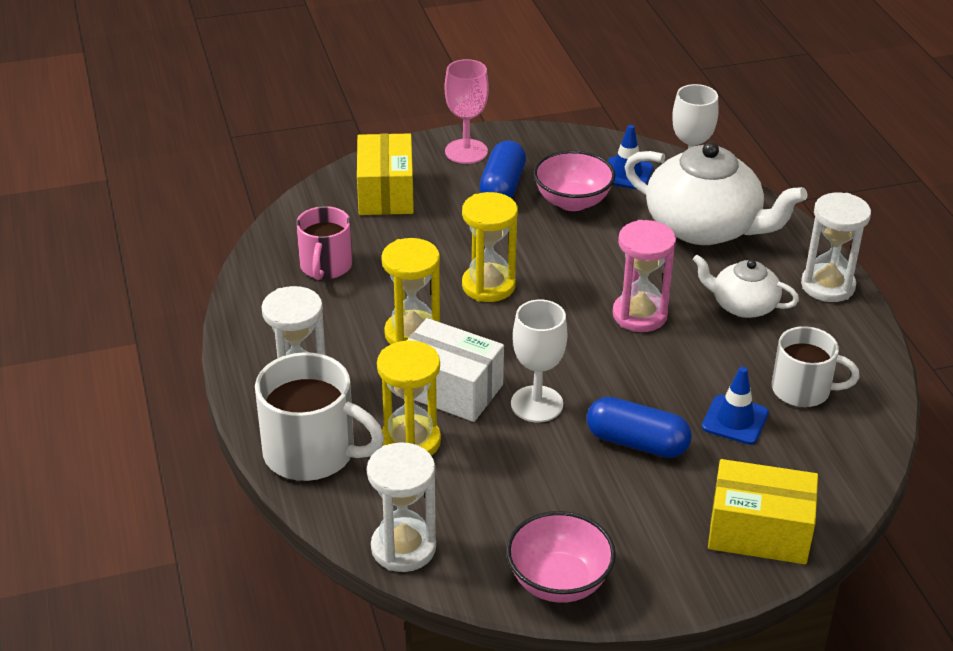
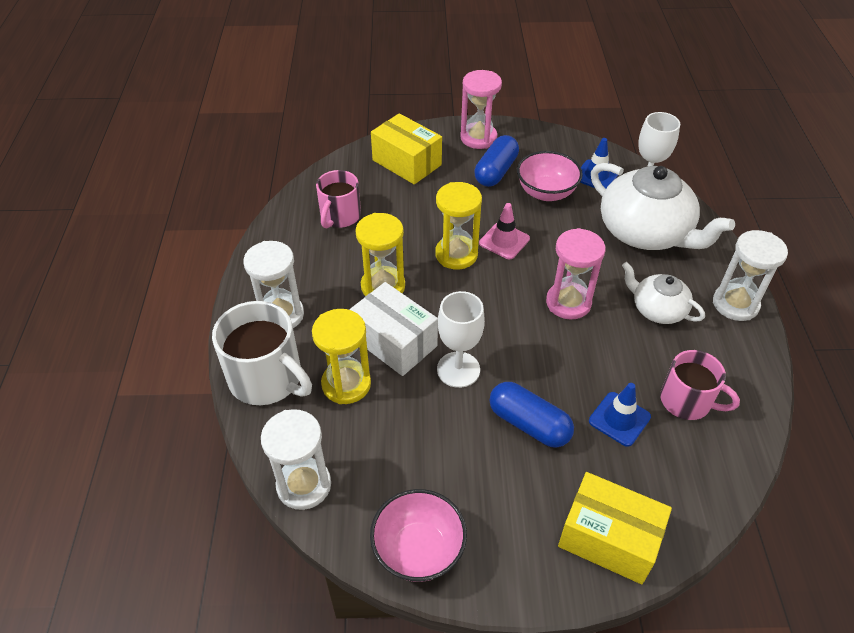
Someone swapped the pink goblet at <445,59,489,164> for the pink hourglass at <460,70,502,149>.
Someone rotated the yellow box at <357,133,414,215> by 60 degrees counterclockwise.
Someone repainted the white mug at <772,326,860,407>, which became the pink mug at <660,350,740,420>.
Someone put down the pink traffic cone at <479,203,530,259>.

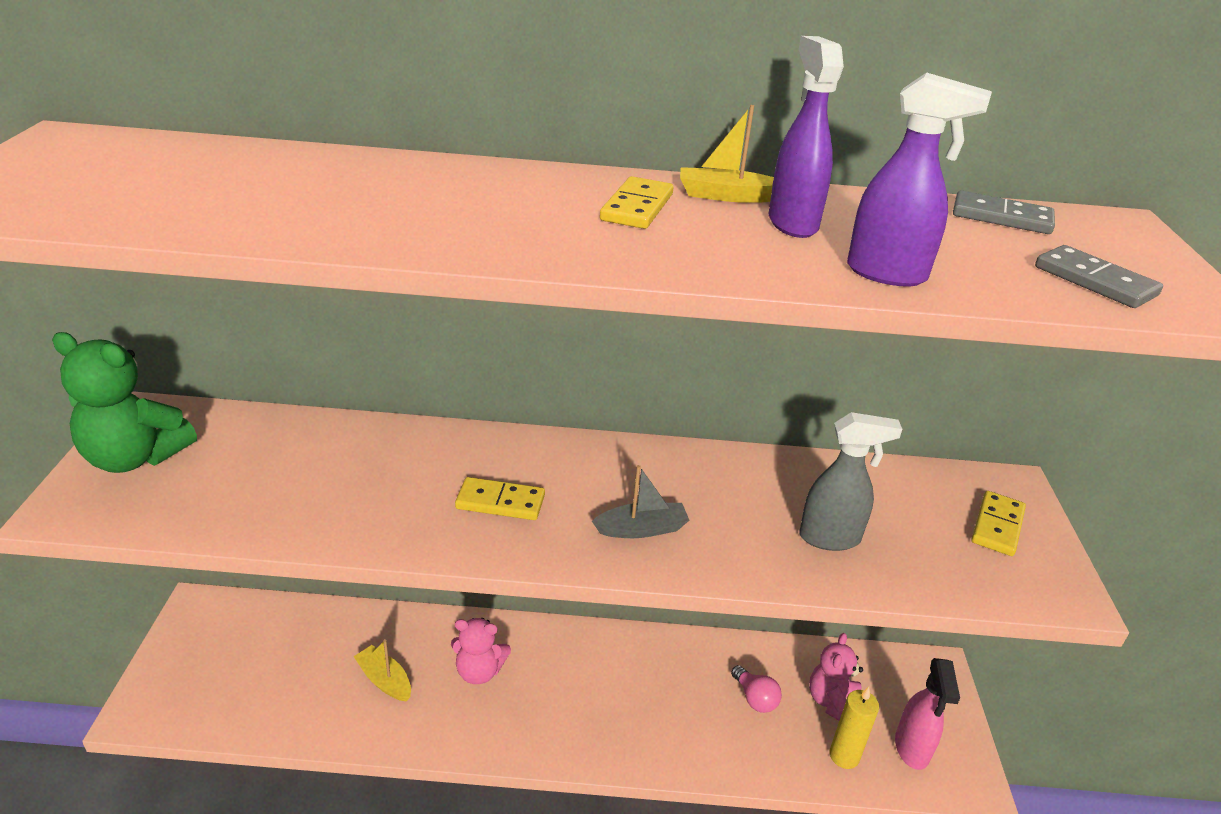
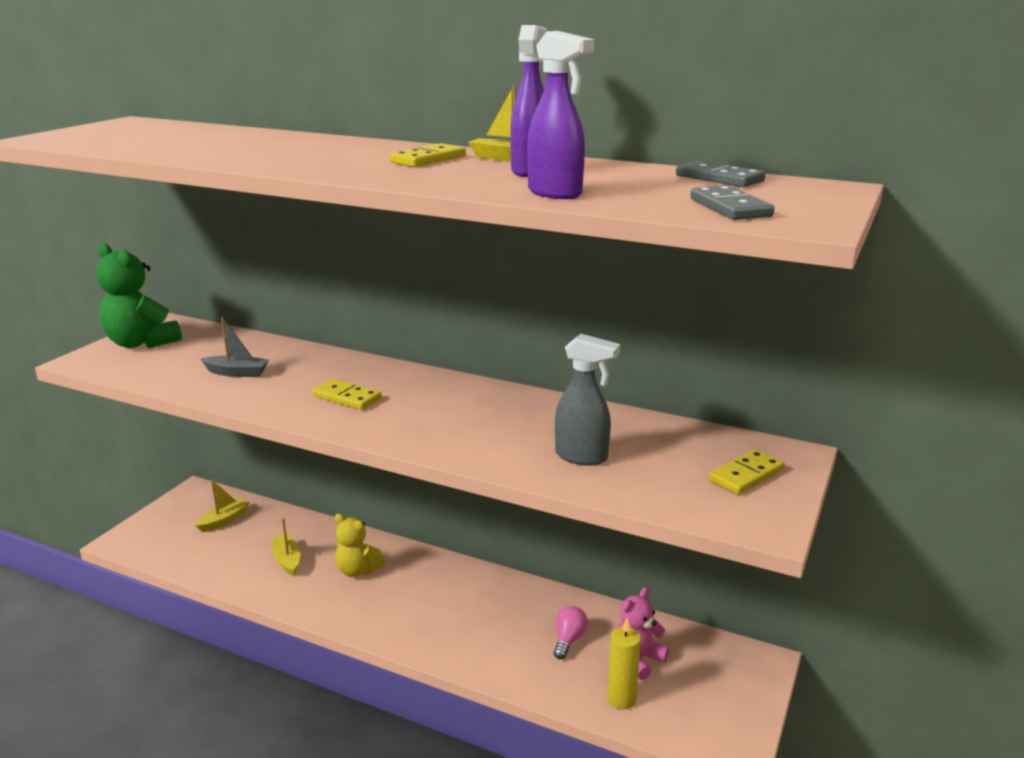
Someone carried the grey boat from <592,465,689,538> to <201,317,269,377>.
Someone repainted the pink teddy bear at <451,618,511,684>, which became the yellow teddy bear at <335,514,385,577>.
Someone took away the pink spray bottle at <895,658,960,770>.
Someone rotated the pink light bulb at <731,665,782,713> by 150 degrees counterclockwise.
Someone put down the yellow boat at <195,480,250,532>.

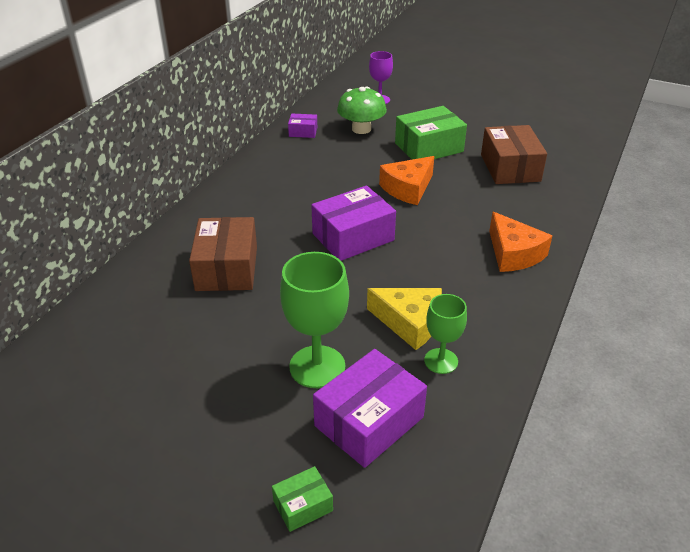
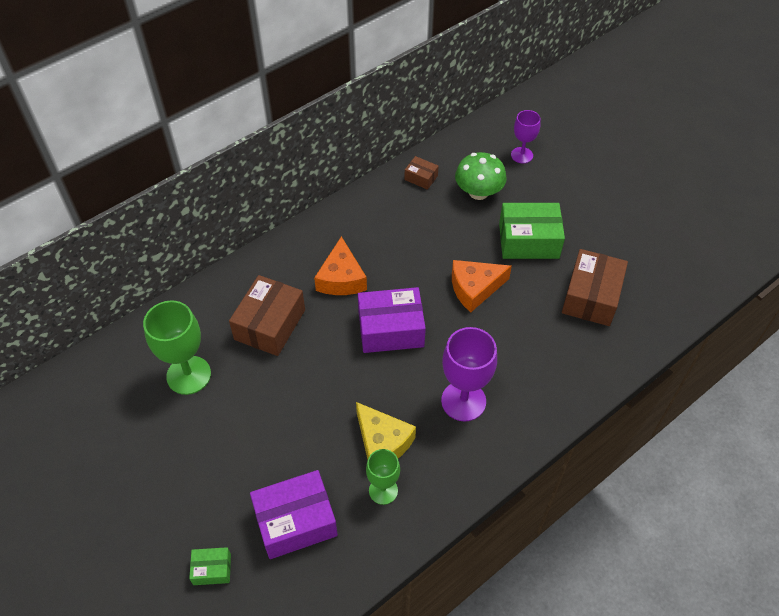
Someone repainted the purple box at <288,114,317,138>, which became the brown box at <404,156,439,190>.
Someone carried the orange cheese from <489,212,552,272> to <314,236,367,295>.
Someone carried the green goblet from <280,252,349,388> to <143,300,211,395>.
Someone put down the purple goblet at <441,327,497,421>.

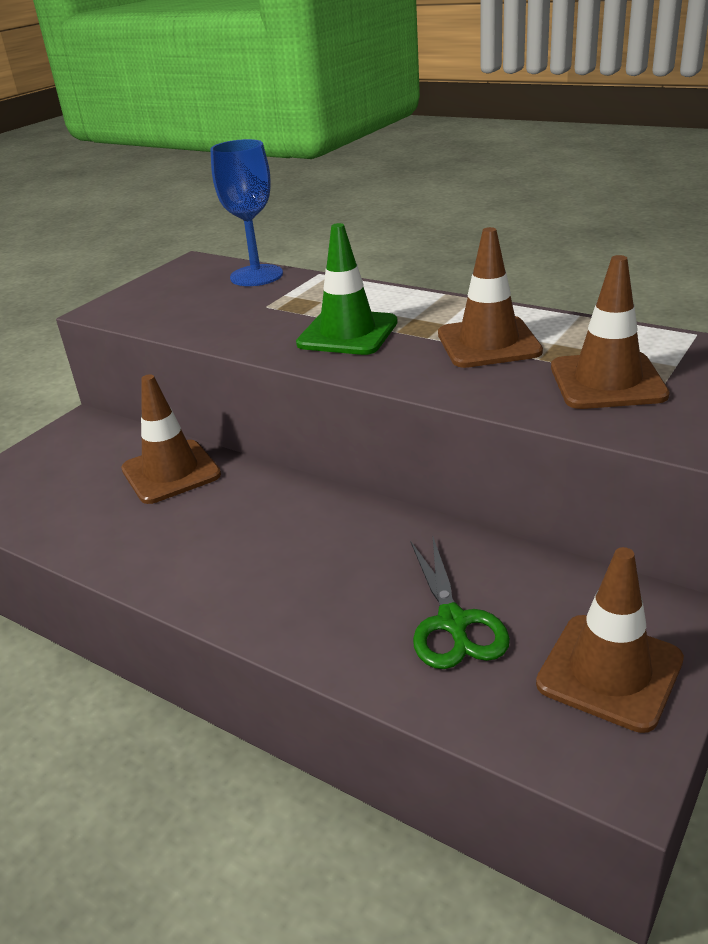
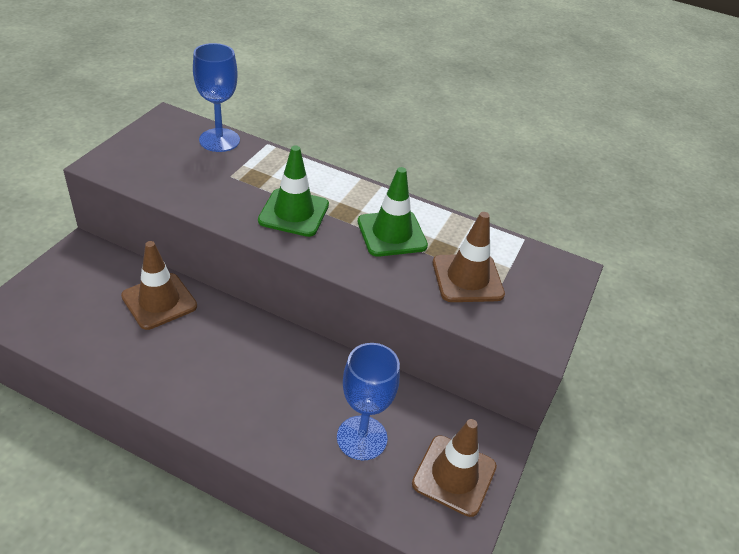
Someone repainted the brown traffic cone at <438,227,543,368>, which became the green traffic cone at <358,167,428,257>.
Someone swapped the green scissors at <410,537,510,669> for the blue goblet at <337,343,400,460>.

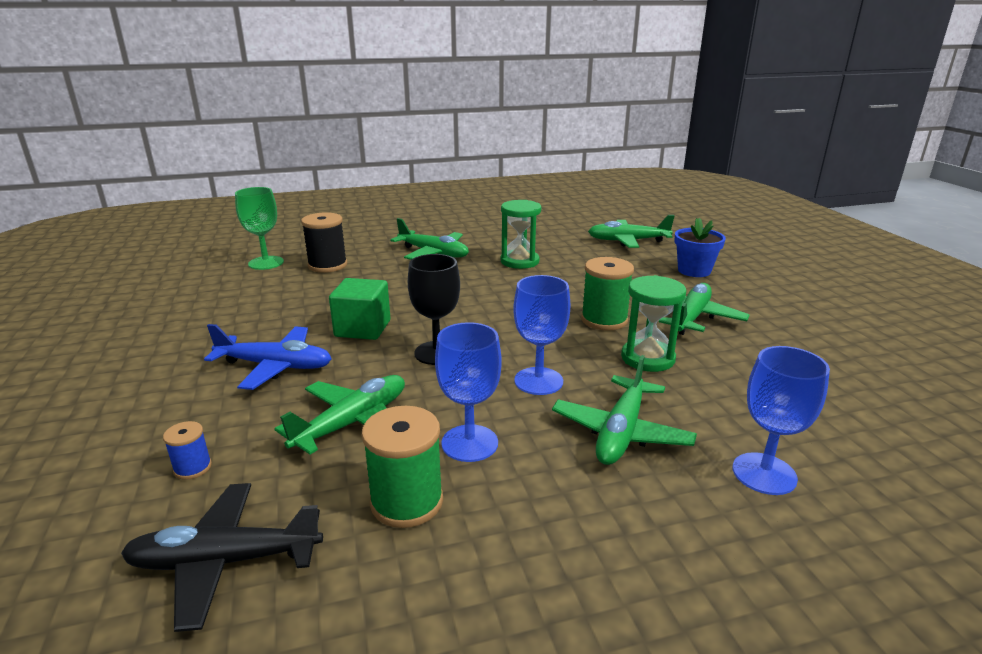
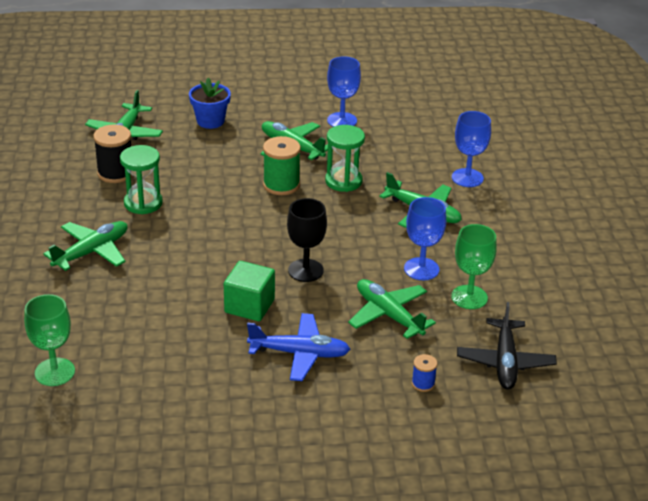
Someone carried the black spool from <301,212,347,273> to <93,125,133,183>.
Someone carried the blue goblet from <513,275,570,395> to <327,56,361,127>.
Someone rotated the blue plane at <204,324,332,390> by 75 degrees clockwise.
Someone swapped the green spool at <362,406,443,528> for the green goblet at <451,224,497,309>.

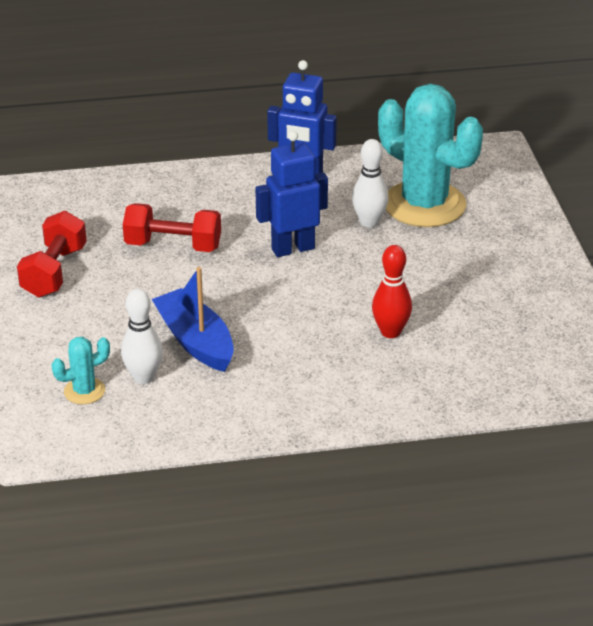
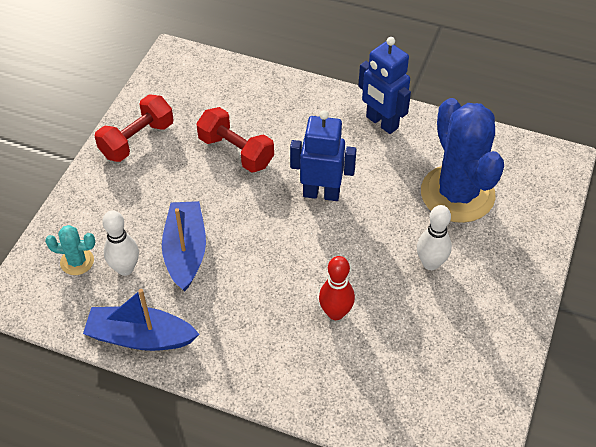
Someone repainted the turquoise cactus at <378,84,483,227>, which became the blue cactus at <421,98,504,223>.
Someone carried the white bowling pin from <352,139,389,227> to <417,205,452,270>.
Someone put down the blue boat at <83,289,200,351>.

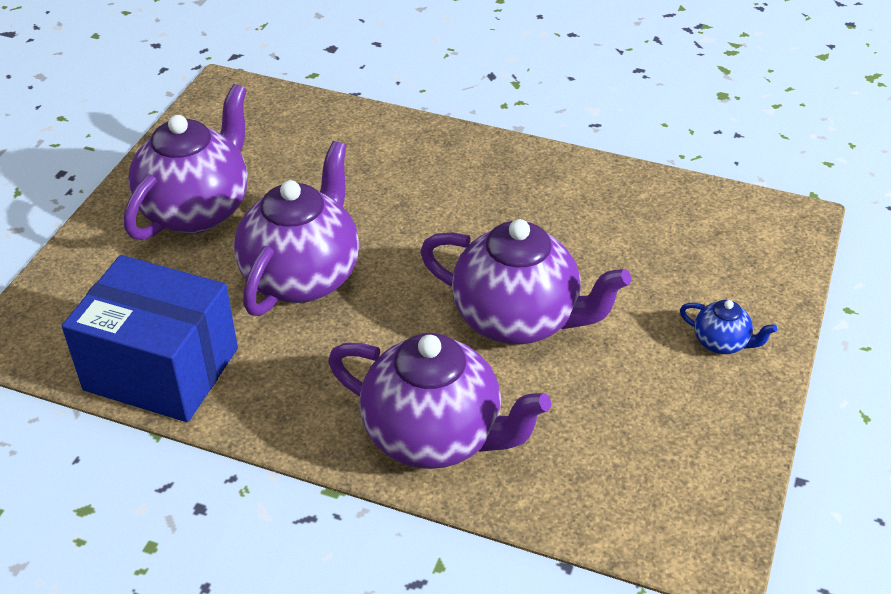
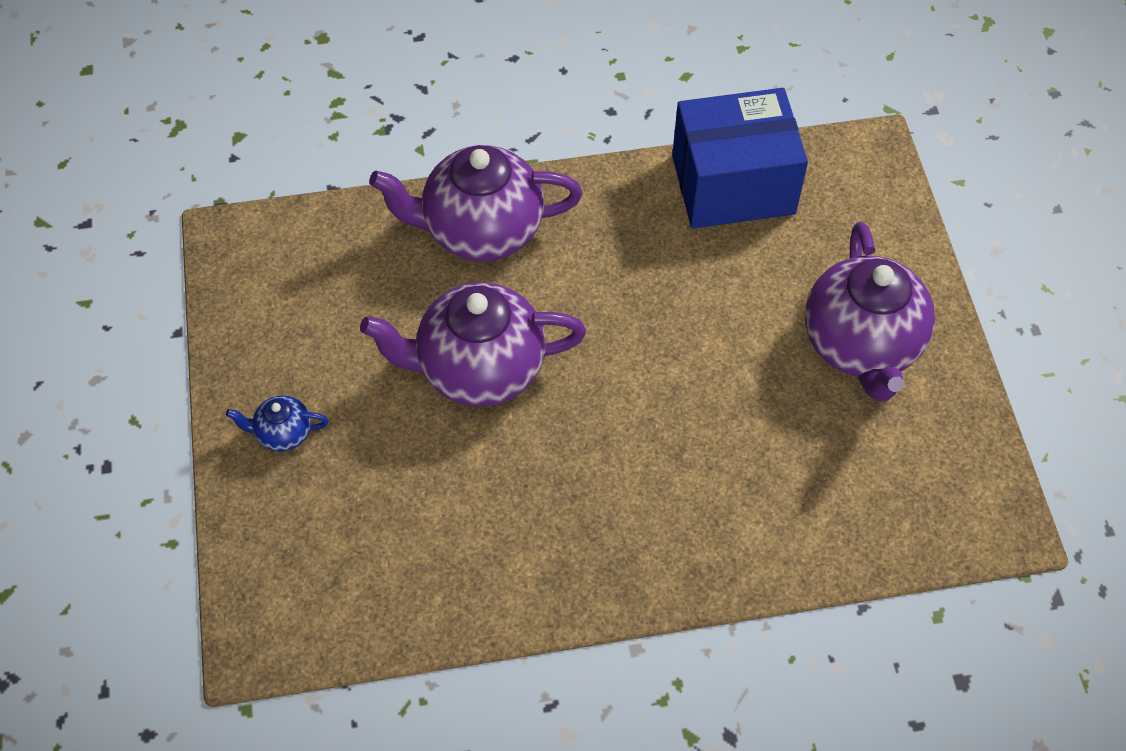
Someone took away the purple teapot at <234,141,359,316>.

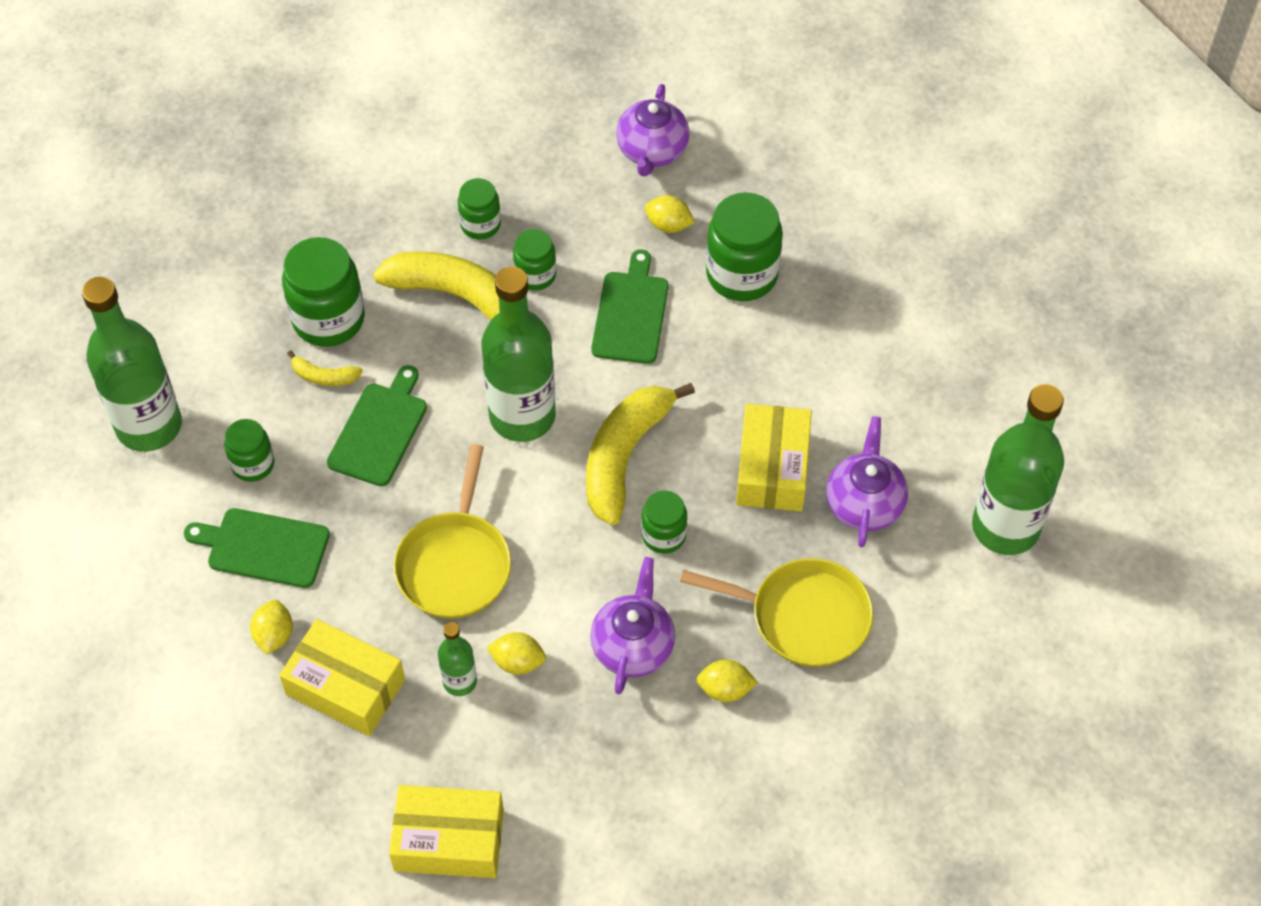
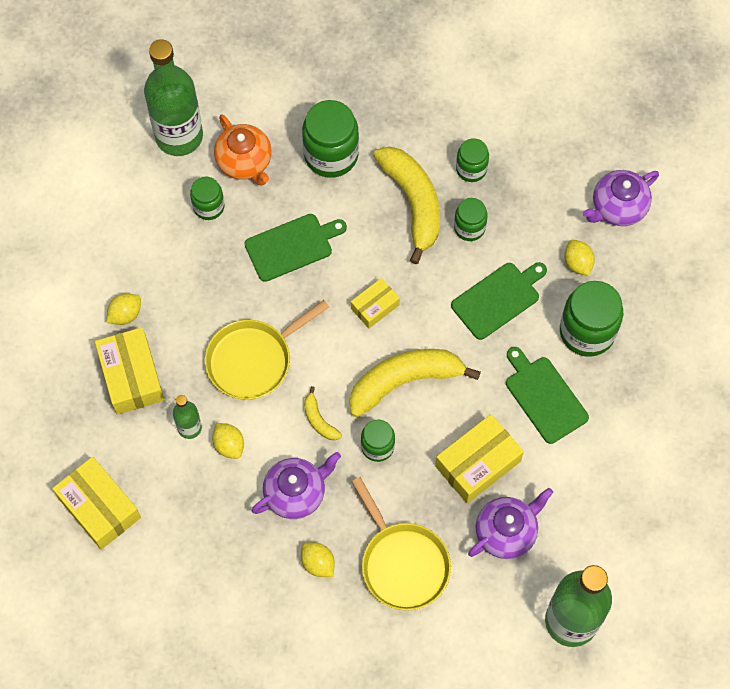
Someone swapped the green bottle at <481,266,556,442> for the yellow box at <351,278,400,328>.
Someone carried the yellow banana from <287,350,363,386> to <304,386,342,440>.
Someone carried the green cutting board from <184,508,330,588> to <506,347,589,444>.
Someone put down the orange teapot at <214,114,272,186>.

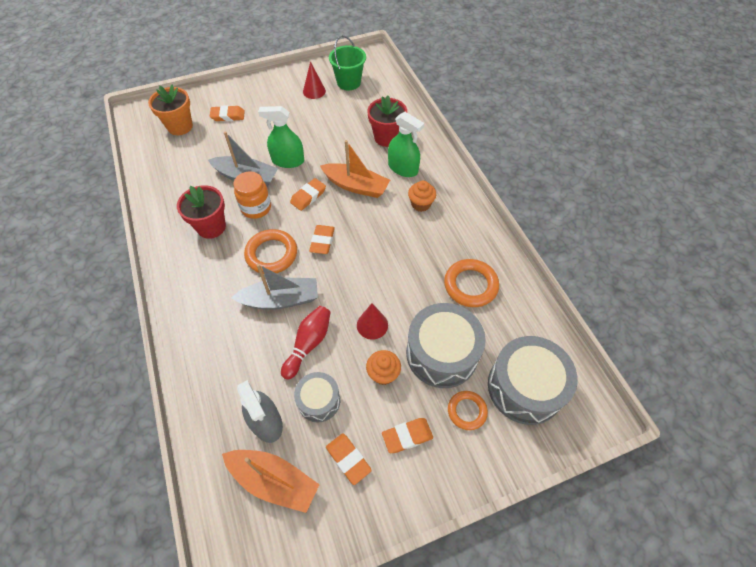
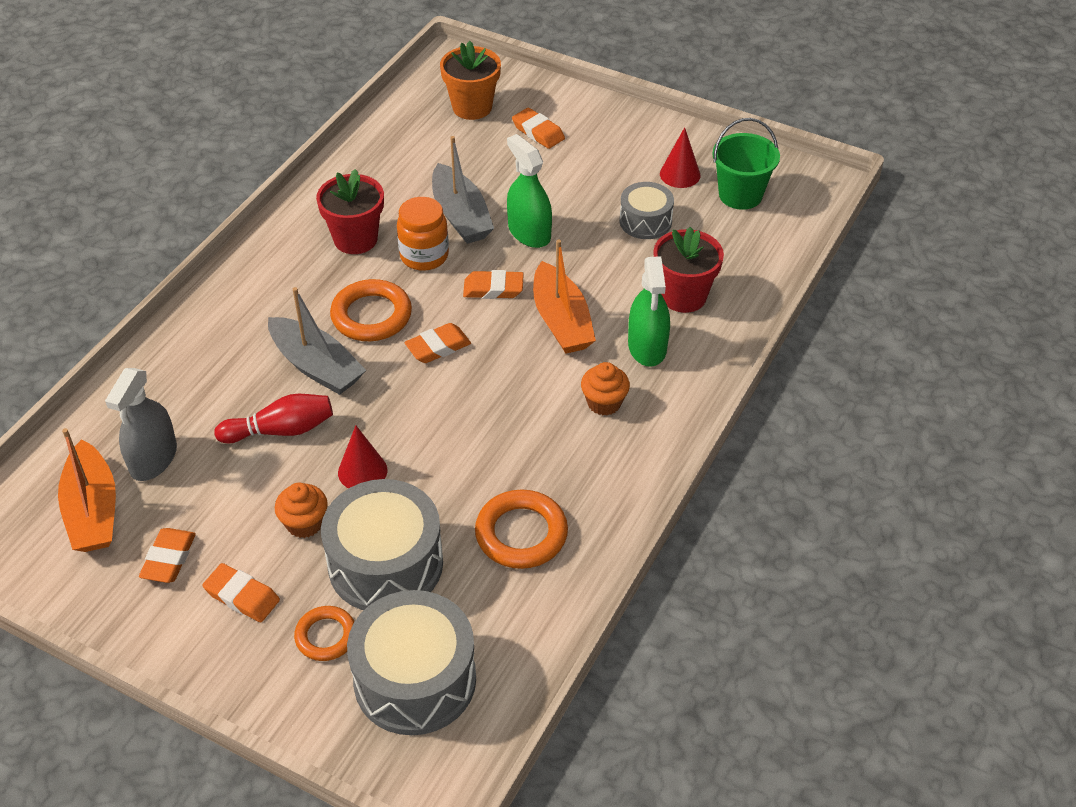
Someone carried the grey drum from <294,372,340,422> to <620,182,674,239>.

